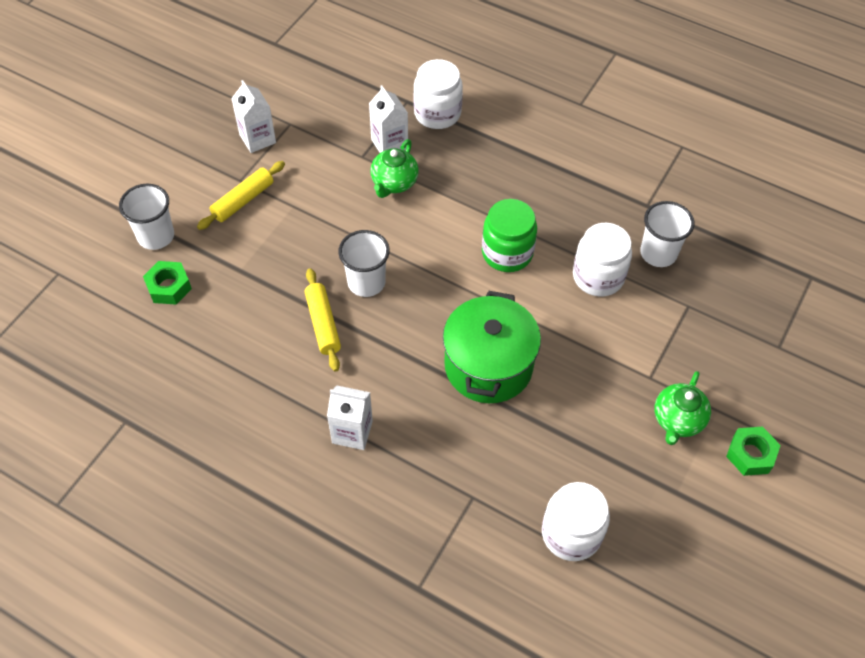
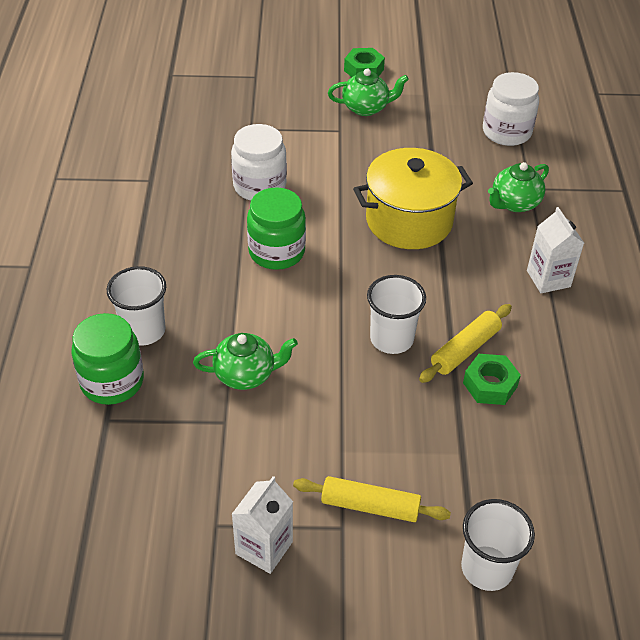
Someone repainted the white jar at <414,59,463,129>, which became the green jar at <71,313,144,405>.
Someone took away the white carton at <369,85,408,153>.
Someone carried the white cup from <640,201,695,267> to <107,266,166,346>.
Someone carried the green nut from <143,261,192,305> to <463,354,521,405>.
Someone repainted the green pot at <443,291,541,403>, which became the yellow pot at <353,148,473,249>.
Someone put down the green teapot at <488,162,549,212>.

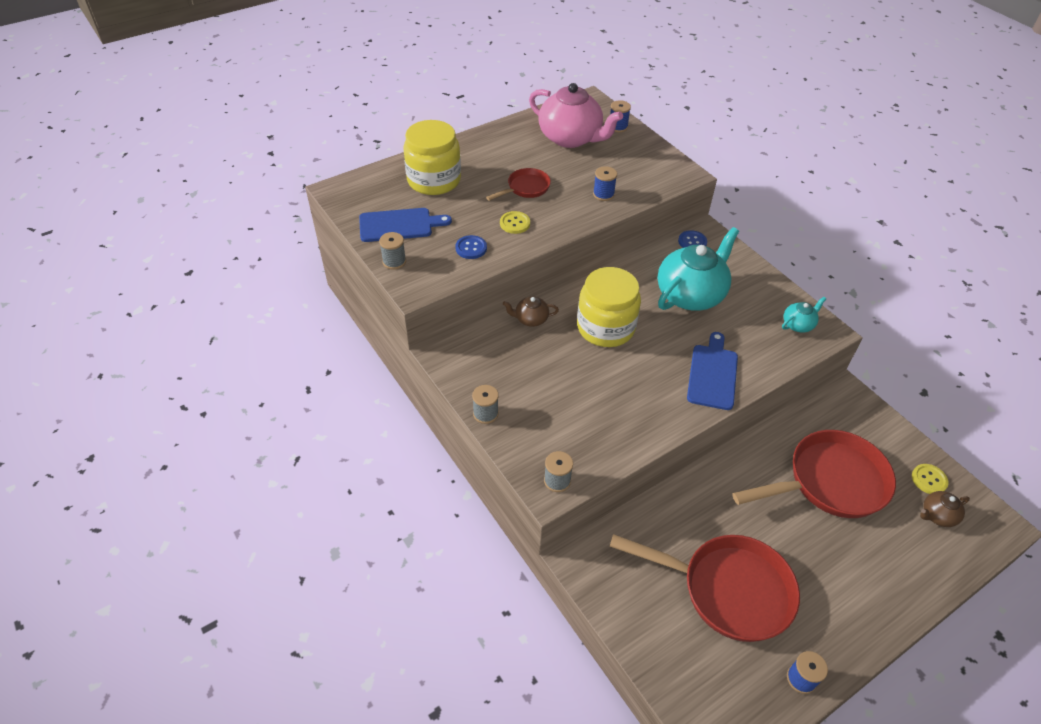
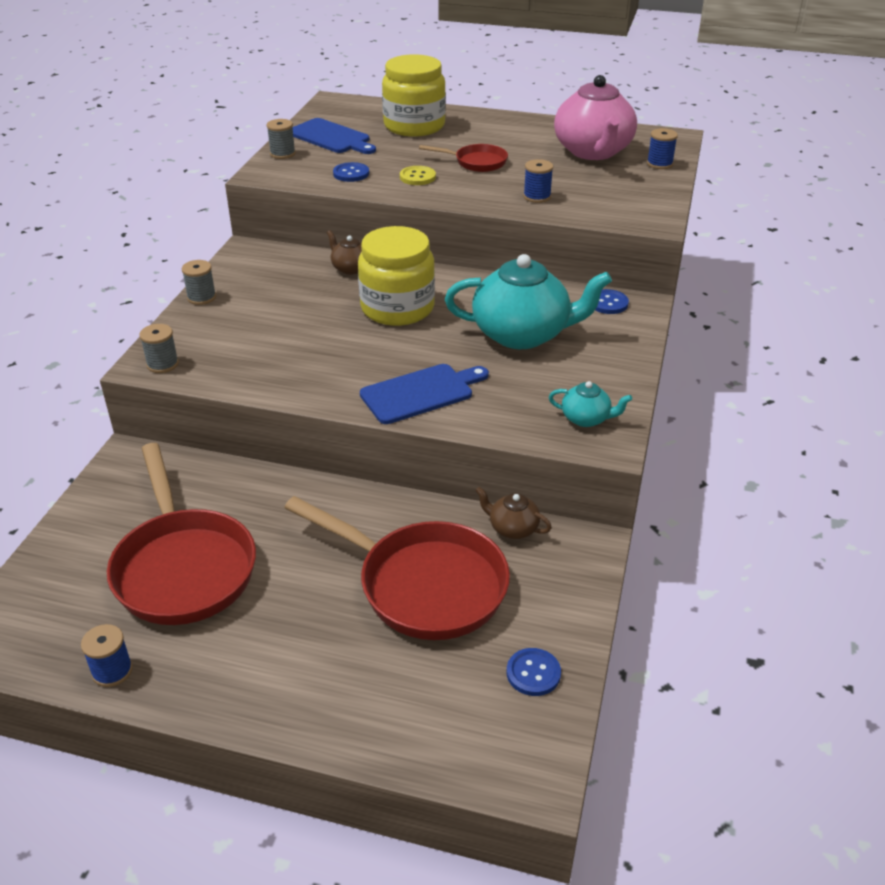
Someone repainted the yellow button at <912,464,949,494>, which became the blue button at <507,648,561,696>.
Someone carried the brown teapot from <920,491,970,527> to <475,487,552,539>.

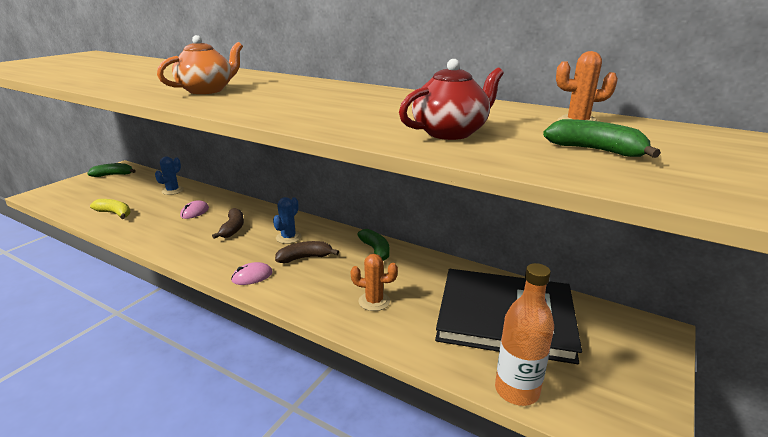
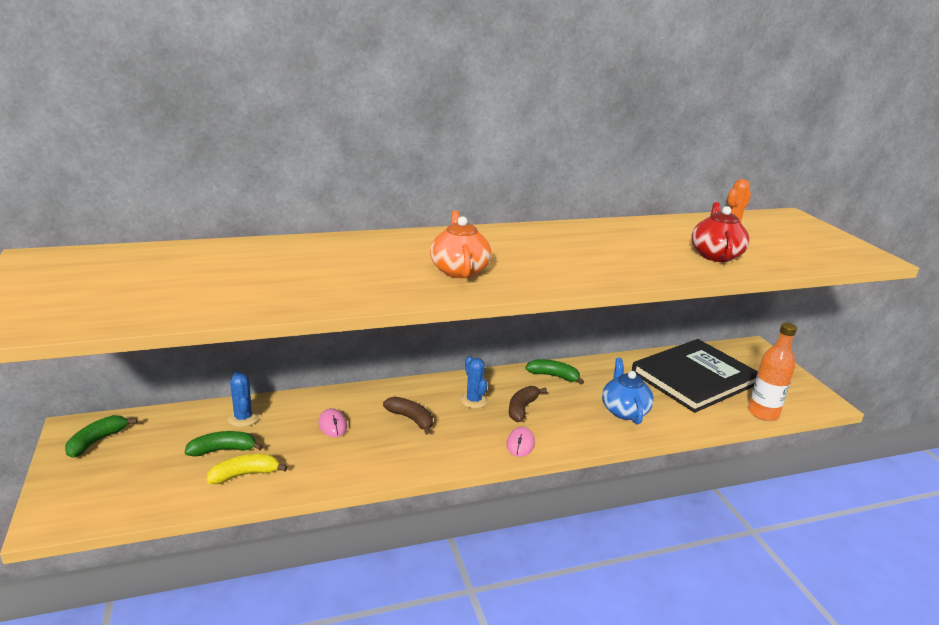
Someone carried the green banana from <543,119,661,158> to <185,431,263,457>.
Someone swapped the orange cactus at <350,254,398,311> for the blue teapot at <602,358,654,424>.

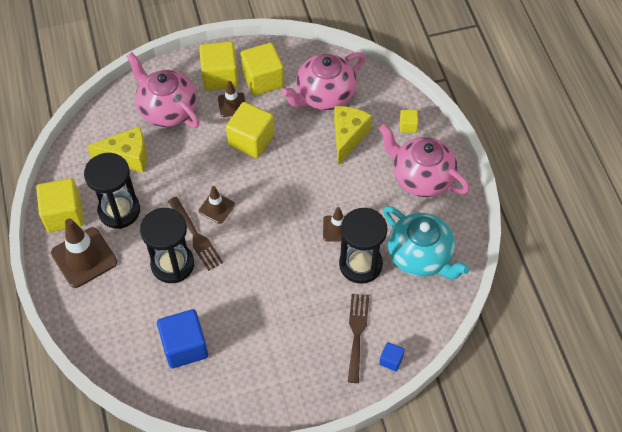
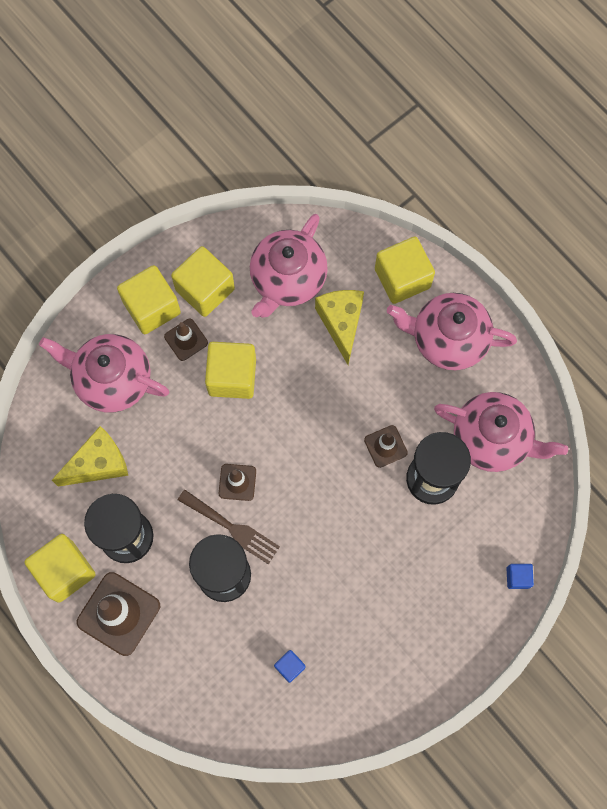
Someone scaled the yellow cube at <400,110,418,133> by 2.08.
Someone repainted the turquoise teapot at <383,206,470,279>, which became the pink teapot at <434,392,568,472>.
Someone took away the brown fork at <348,294,369,383>.
Someone scaled the blue cube at <157,309,208,368> by 0.48.

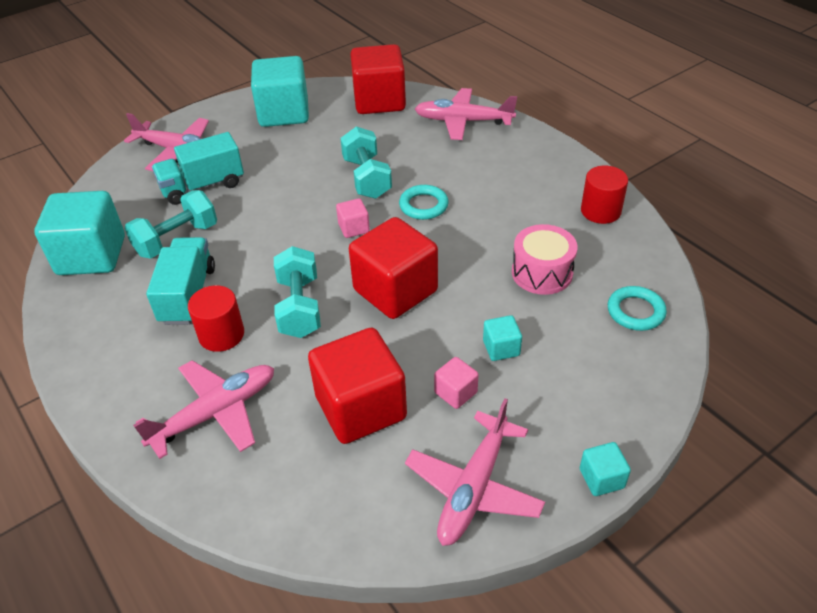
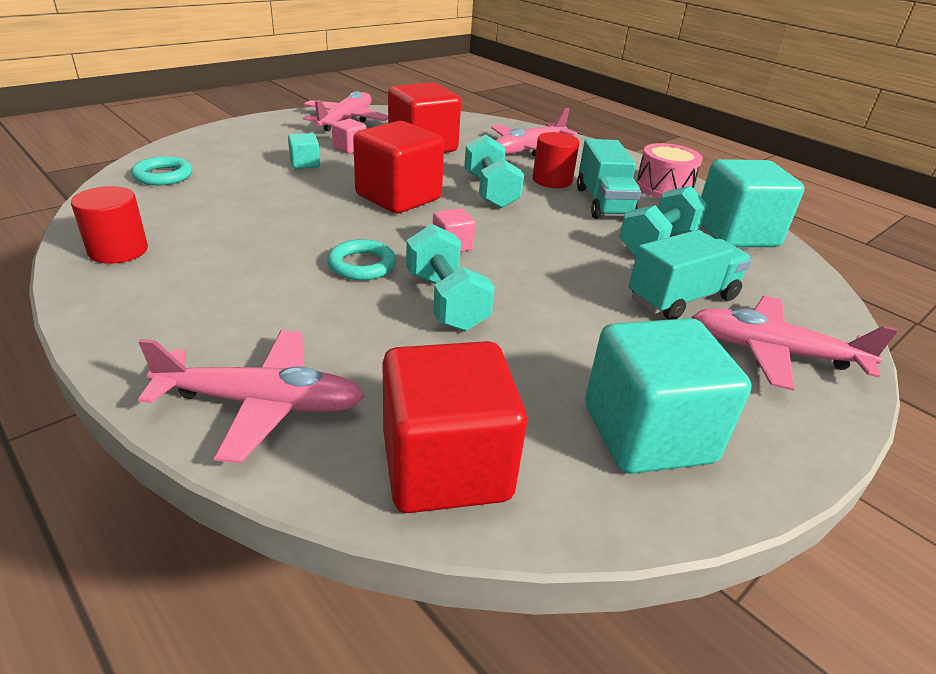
Someone carried the pink drum from <512,224,578,295> to <636,143,703,198>.
Someone took away the turquoise cube at <580,442,631,496>.

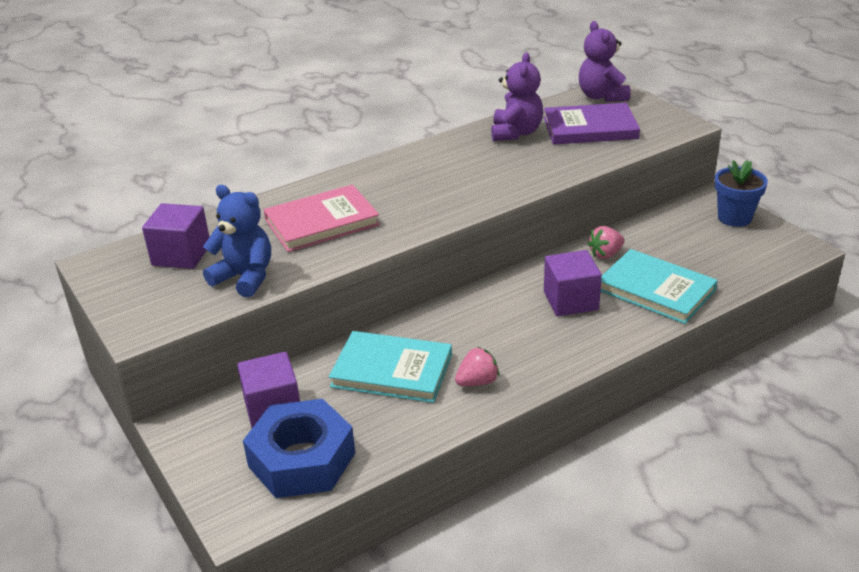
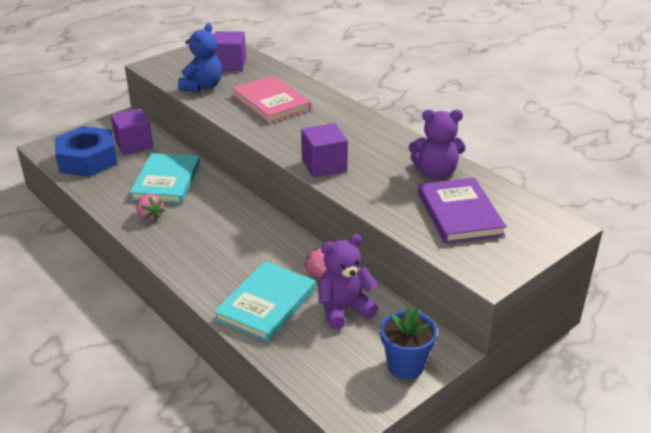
Someone carried the purple teddy bear from <579,21,631,102> to <319,234,378,330>.
Someone carried the purple cube from <544,250,602,316> to <301,123,348,177>.

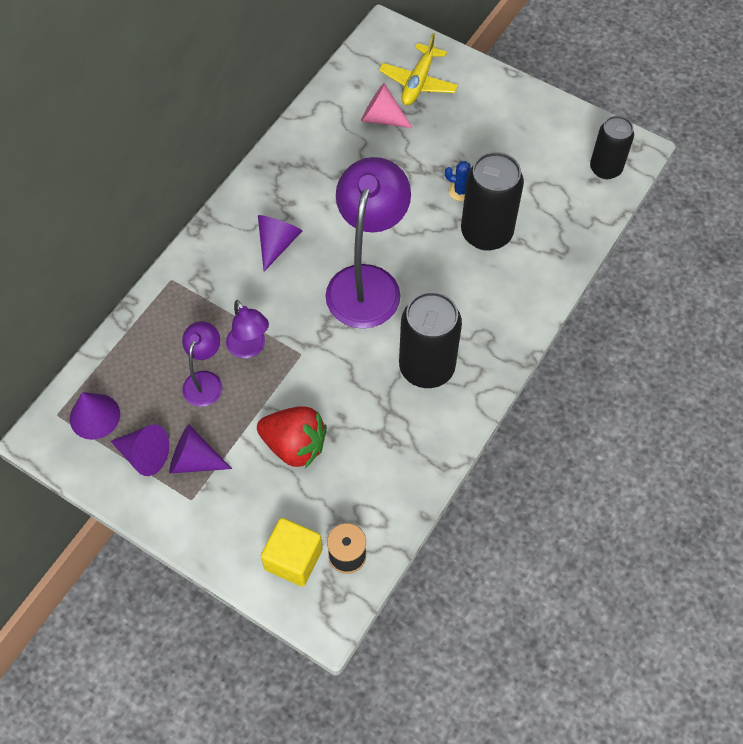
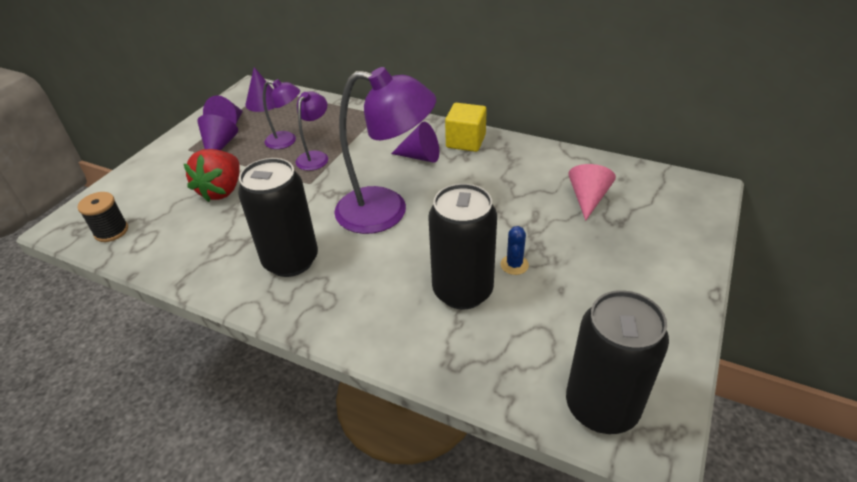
Someone took away the yellow plane at <379,33,458,105>.
Someone scaled the black can at <590,116,634,179> by 1.53.
Someone rotated the purple lamp at <226,300,269,359> by 150 degrees clockwise.
Someone carried the yellow cube from <261,518,323,586> to <445,103,487,152>.

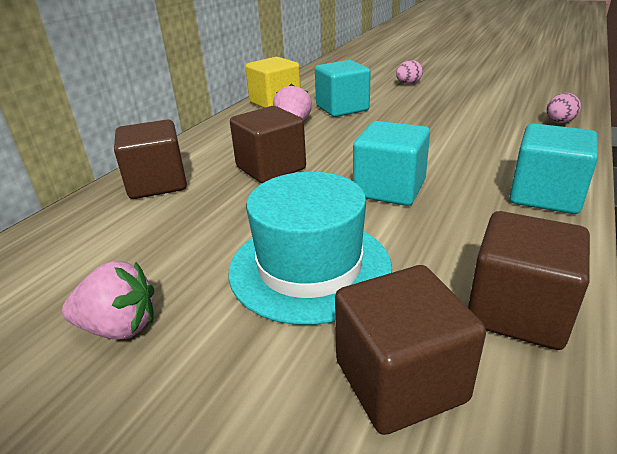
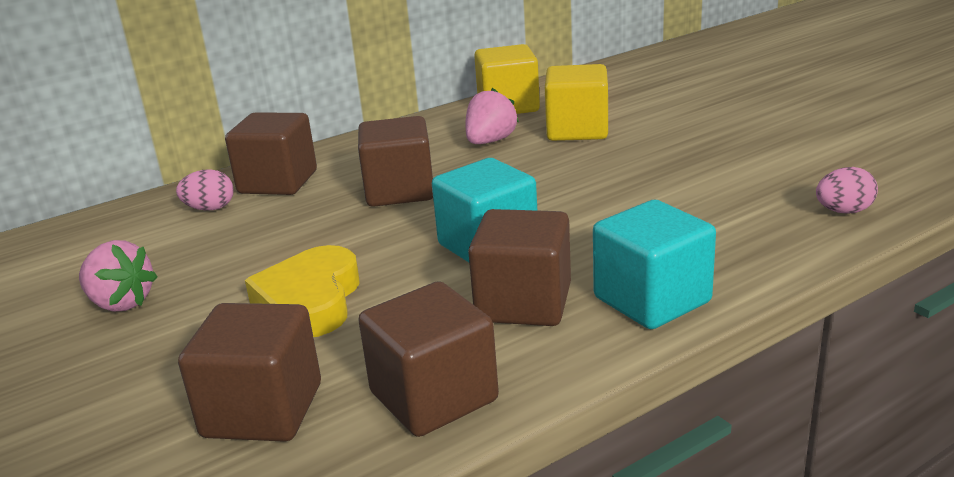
Someone repainted the turquoise cube at <315,60,371,117>, which became the yellow cube at <545,64,608,141>.
Someone carried the pink egg from <396,60,423,84> to <176,169,234,211>.
Someone swapped the turquoise hat at <228,172,392,325> for the yellow heart at <245,245,360,337>.
Someone put down the brown cube at <468,209,571,326>.

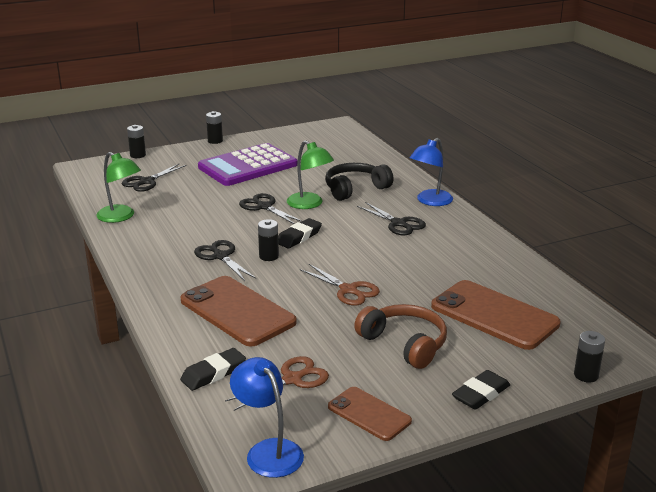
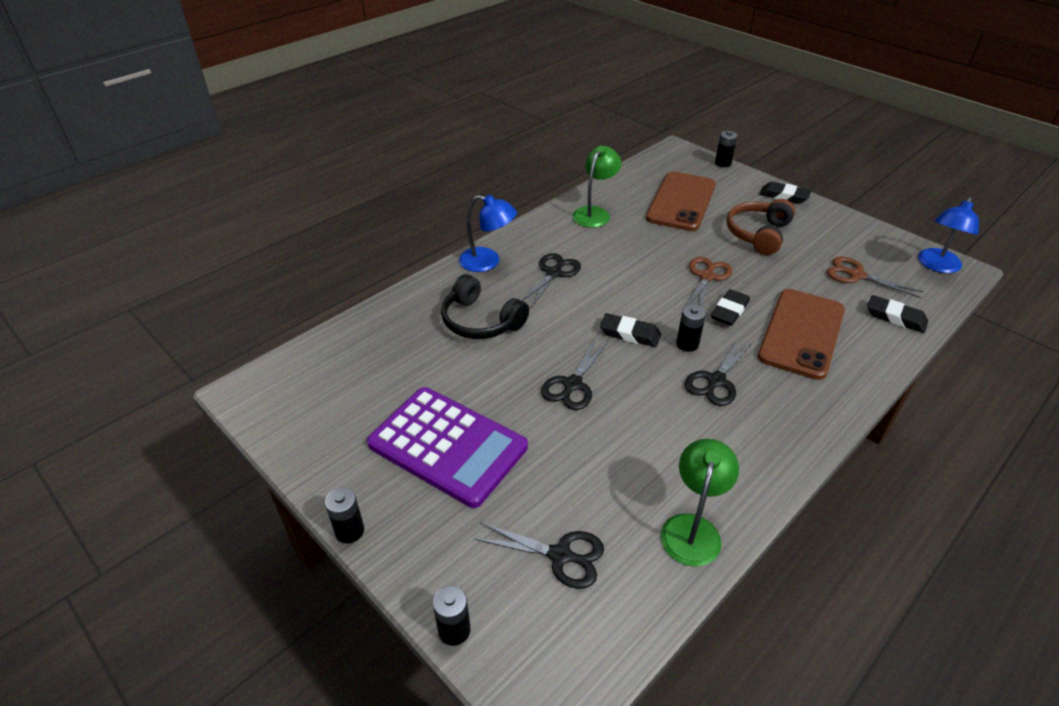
Someone carried the green lamp from <287,140,334,209> to <572,146,622,228>.
Someone took away the brown phone at <328,387,412,441>.
Someone put down the black eraser at <711,289,750,326>.

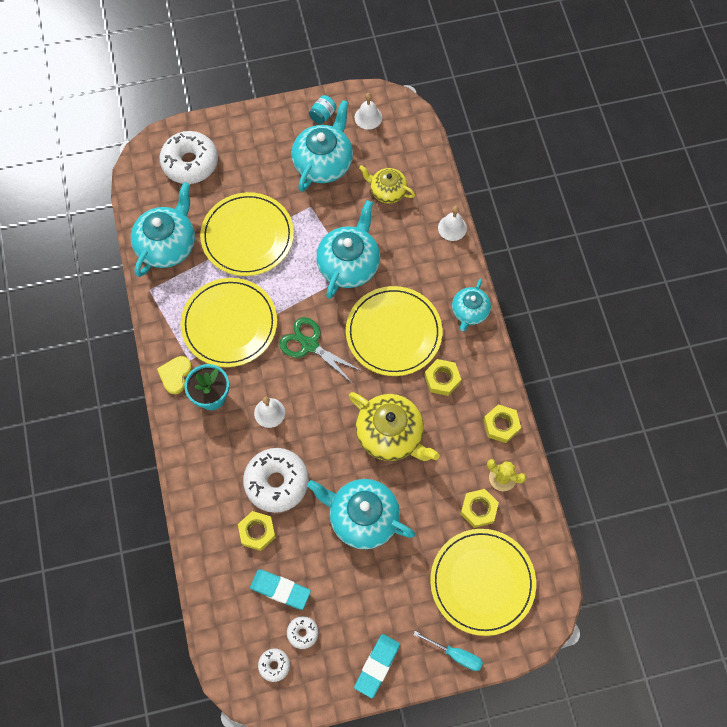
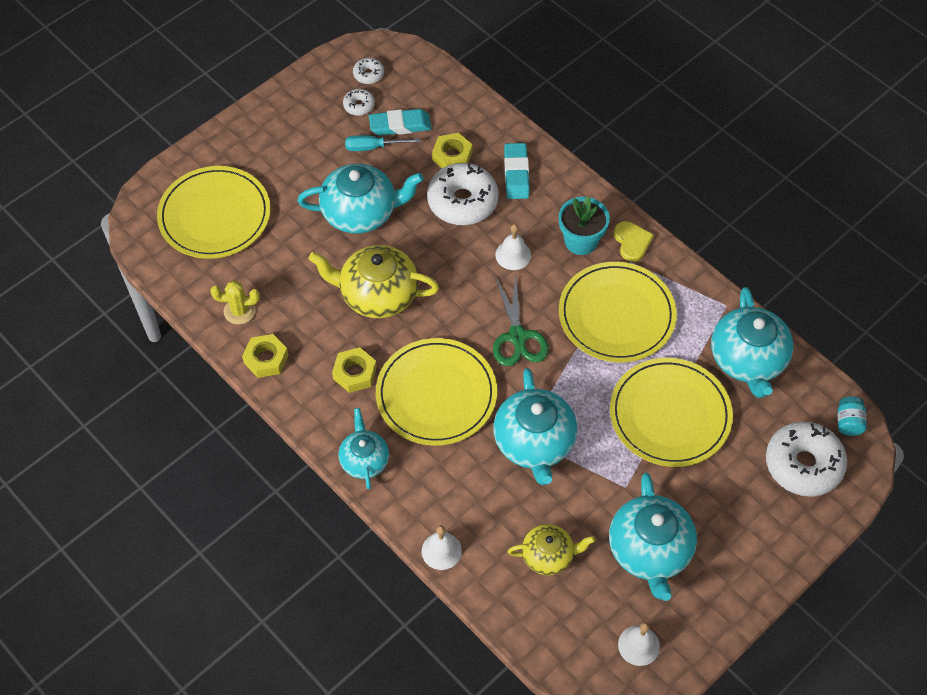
Someone carried the turquoise jar from <309,95,337,124> to <838,396,867,436>.
Someone rotated the green scissors at <279,317,363,384> by 75 degrees clockwise.
Someone took away the yellow nut at <461,489,499,528>.
Someone carried the turquoise screwdriver from <413,631,483,671> to <345,135,420,151>.
Someone carried the turquoise eraser from <354,634,400,698> to <504,143,529,199>.

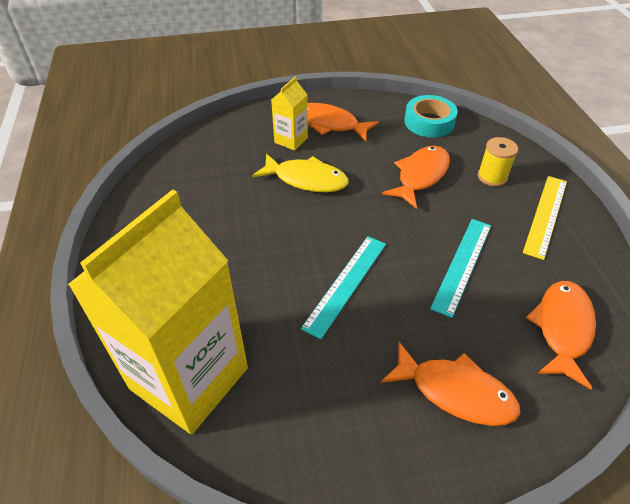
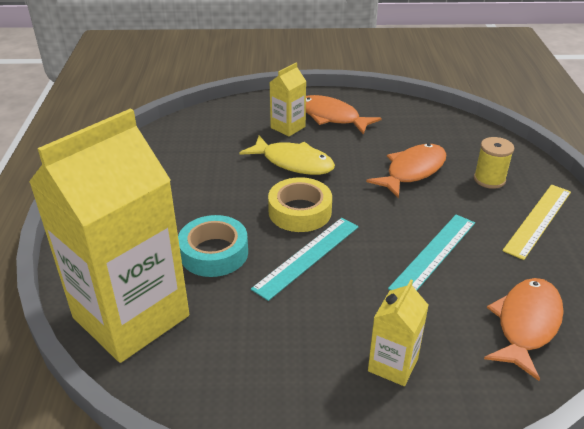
Someone carried the turquoise tape from <404,95,458,138> to <178,215,248,277>.
Someone swapped the orange fish at <381,342,520,426> for the yellow carton at <368,280,429,386>.
Someone put down the yellow tape at <268,177,332,232>.

